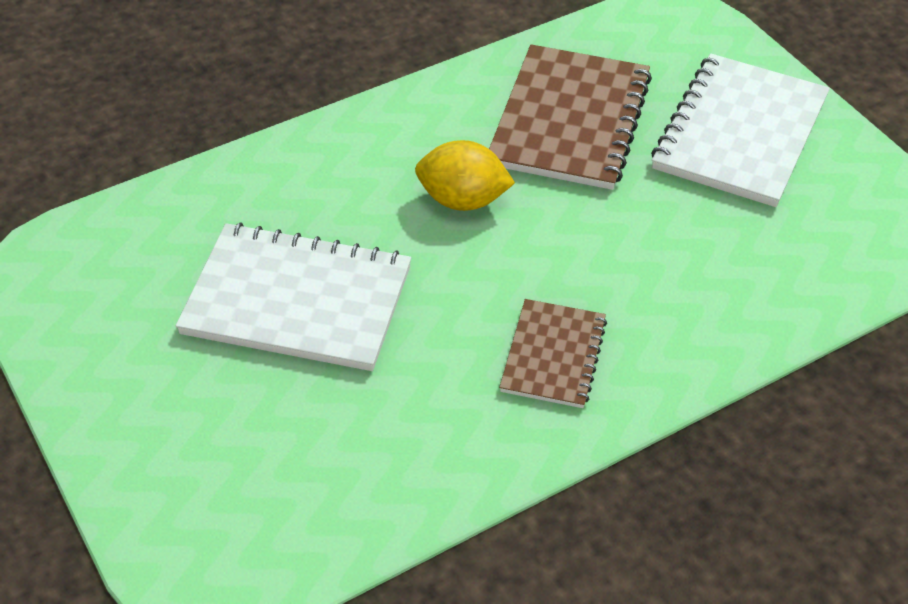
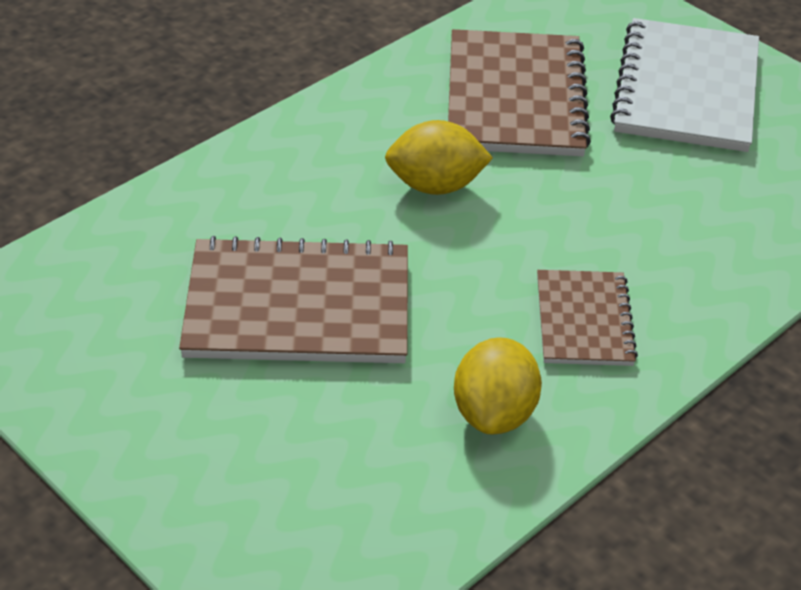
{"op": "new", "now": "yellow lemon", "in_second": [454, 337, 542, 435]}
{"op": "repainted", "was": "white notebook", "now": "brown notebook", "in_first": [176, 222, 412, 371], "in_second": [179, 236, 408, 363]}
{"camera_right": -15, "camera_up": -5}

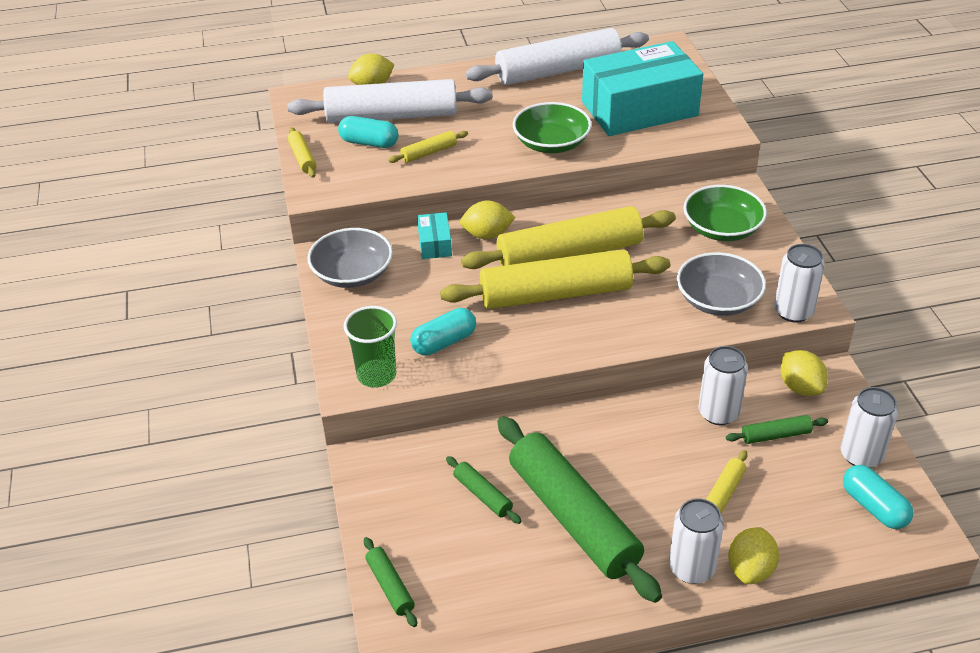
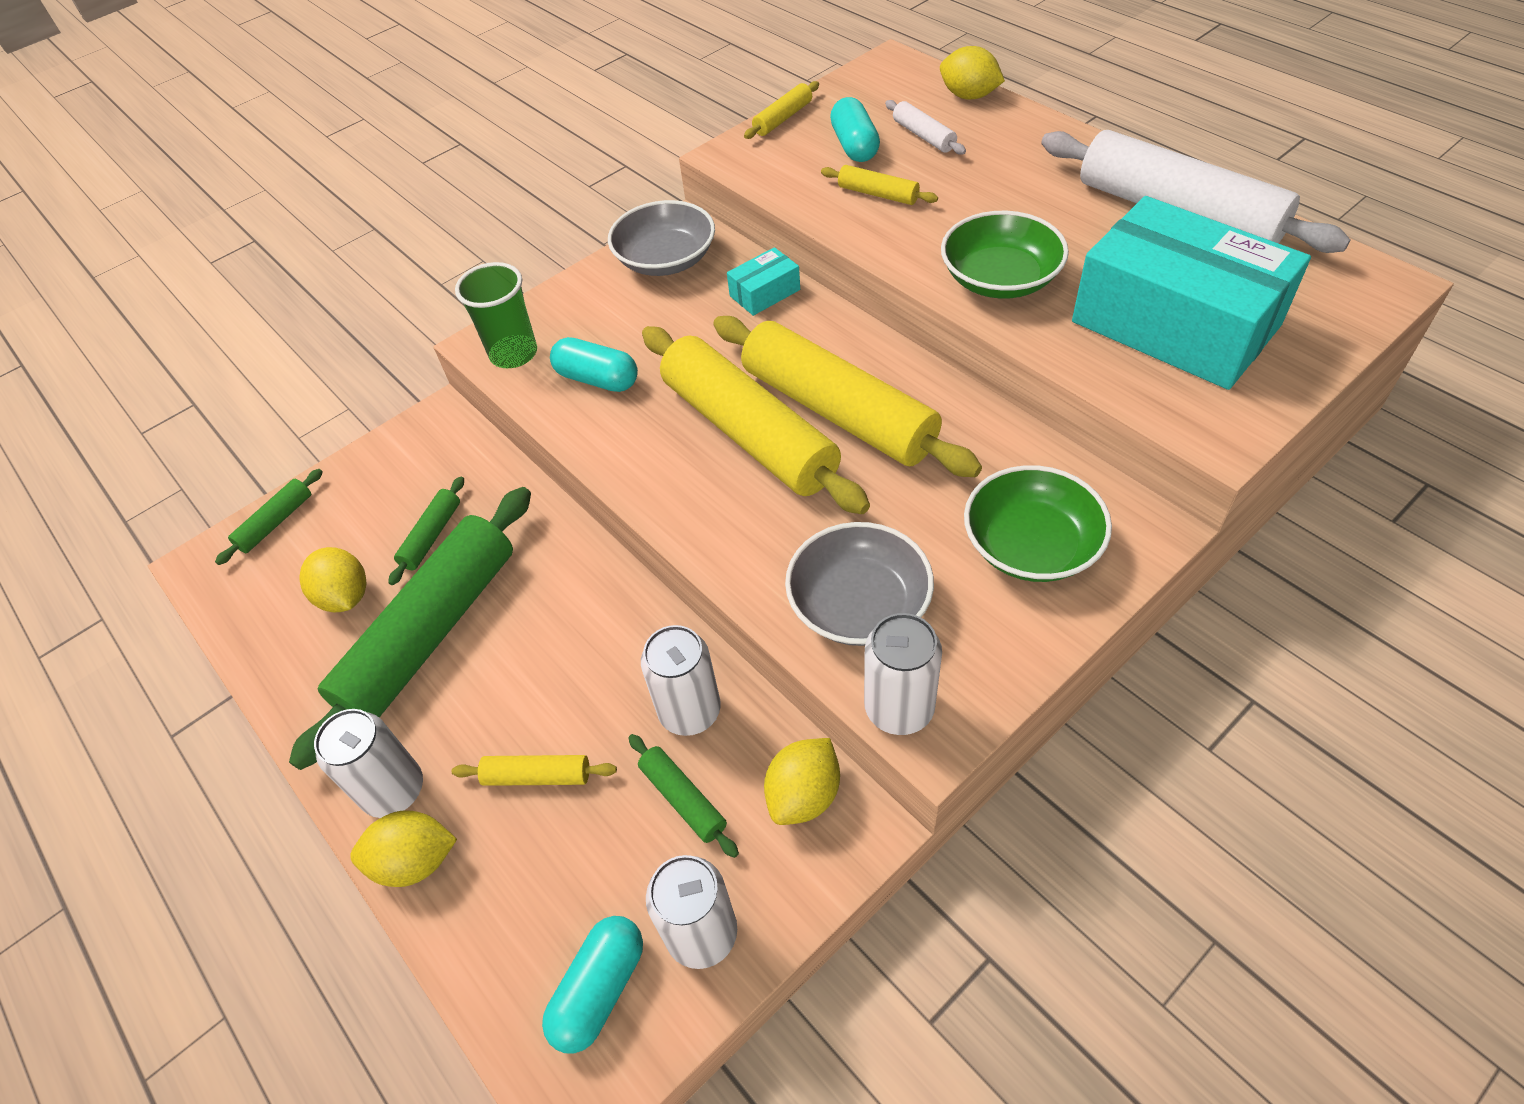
{"op": "shifted", "was": "yellow lemon", "in_first": [460, 201, 516, 239], "in_second": [299, 547, 366, 612]}
{"op": "scaled", "was": "white rolling pin", "in_first": [288, 79, 493, 123], "in_second": [885, 100, 966, 155], "ratio": 0.42}
{"camera_right": 65, "camera_up": 10}

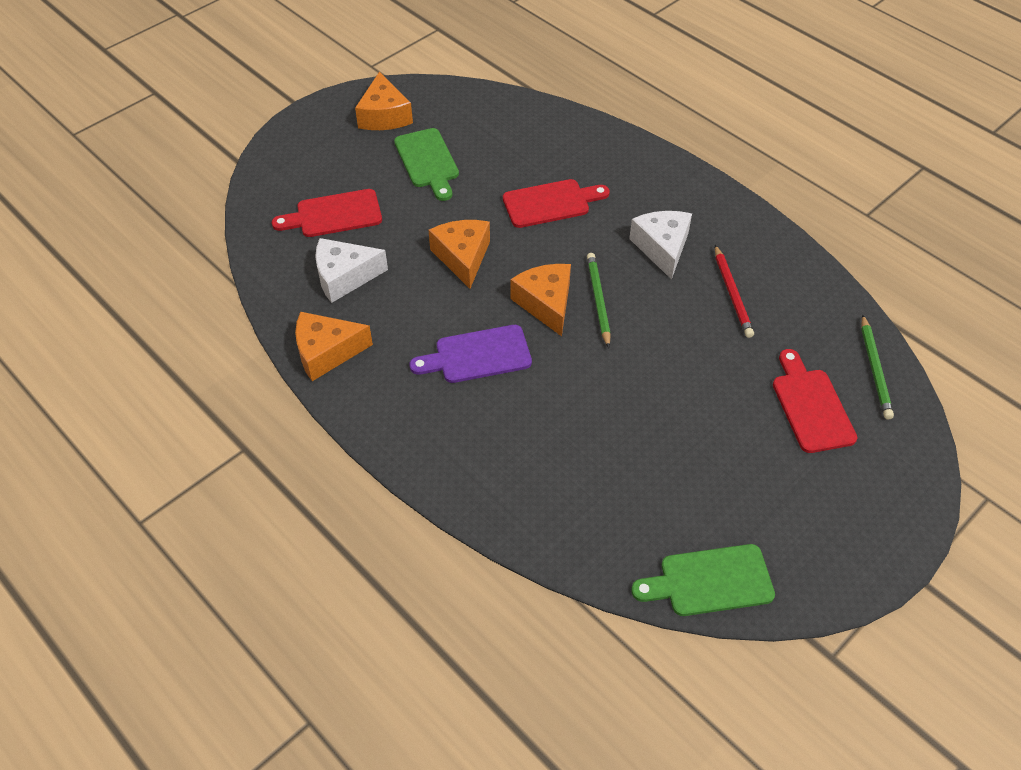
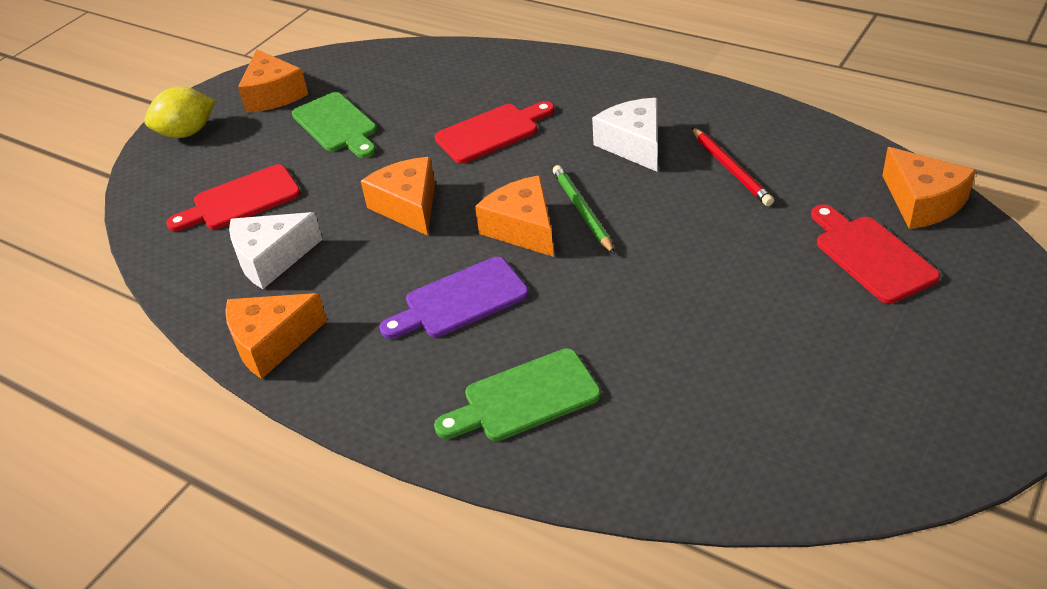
{"op": "new", "now": "yellow lemon", "in_second": [144, 87, 216, 138]}
{"op": "shifted", "was": "green cutting board", "in_first": [631, 544, 775, 616], "in_second": [434, 348, 601, 441]}
{"op": "swapped", "was": "green pencil", "now": "orange cheese", "in_first": [861, 314, 894, 419], "in_second": [882, 147, 976, 229]}
{"camera_right": -10, "camera_up": -10}

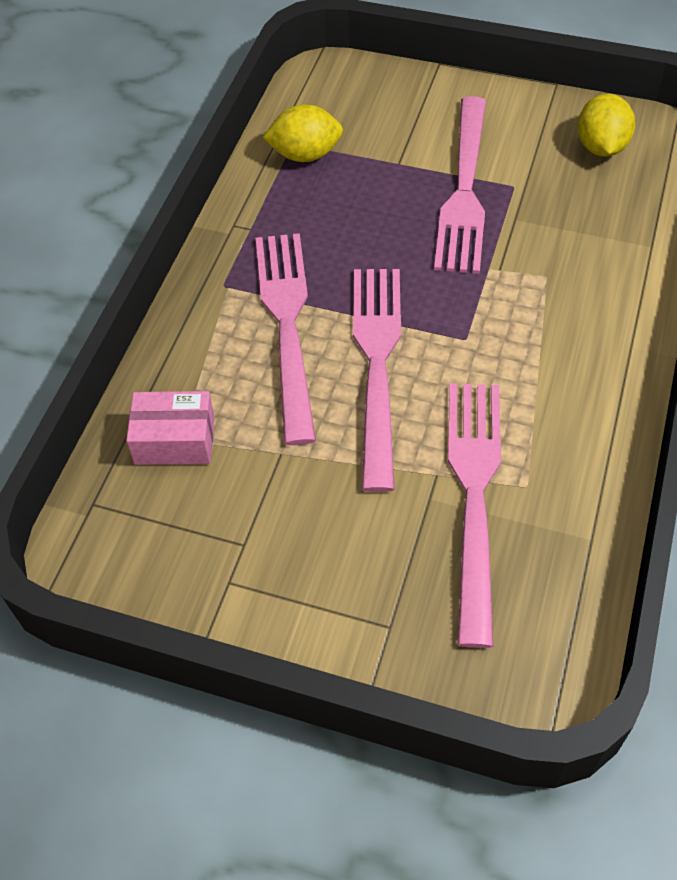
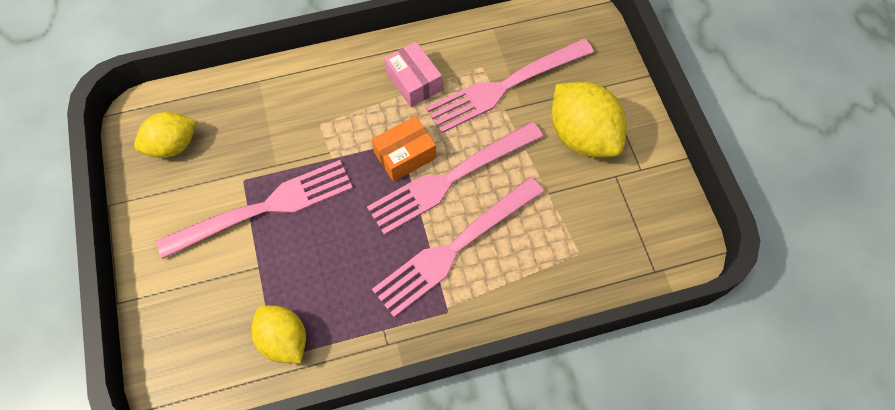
{"op": "new", "now": "orange box", "in_second": [372, 116, 436, 182]}
{"op": "new", "now": "yellow lemon", "in_second": [552, 82, 626, 157]}
{"op": "shifted", "was": "pink box", "in_first": [126, 391, 215, 465], "in_second": [384, 42, 442, 107]}
{"camera_right": -125, "camera_up": 10}

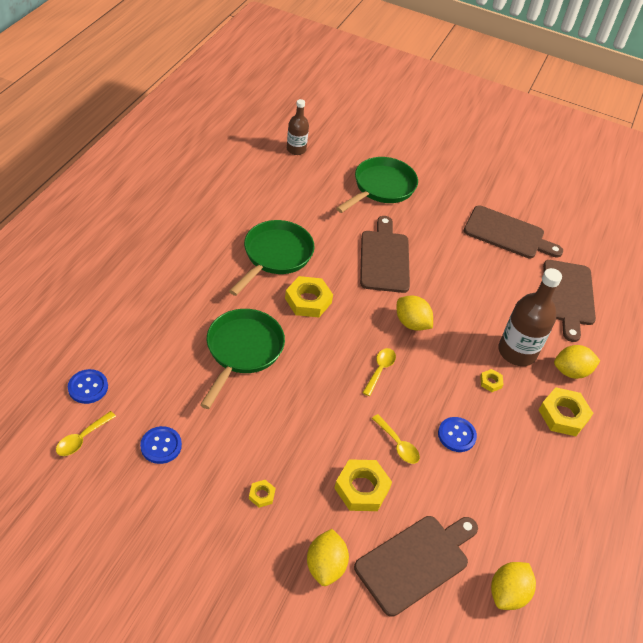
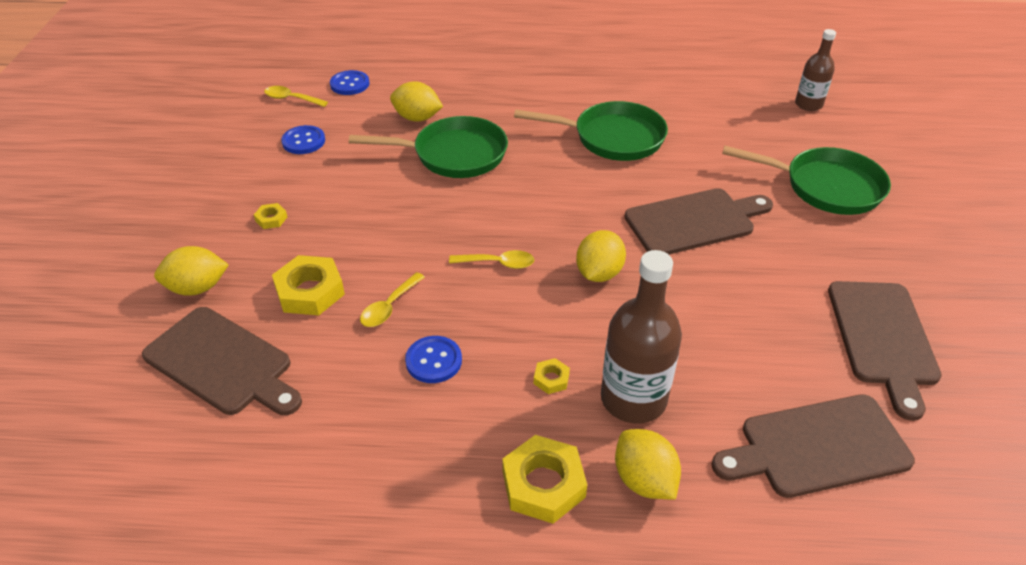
{"op": "gone", "was": "yellow nut", "in_first": [285, 276, 333, 317]}
{"op": "shifted", "was": "yellow lemon", "in_first": [491, 562, 536, 610], "in_second": [390, 81, 443, 122]}
{"camera_right": 75, "camera_up": -5}

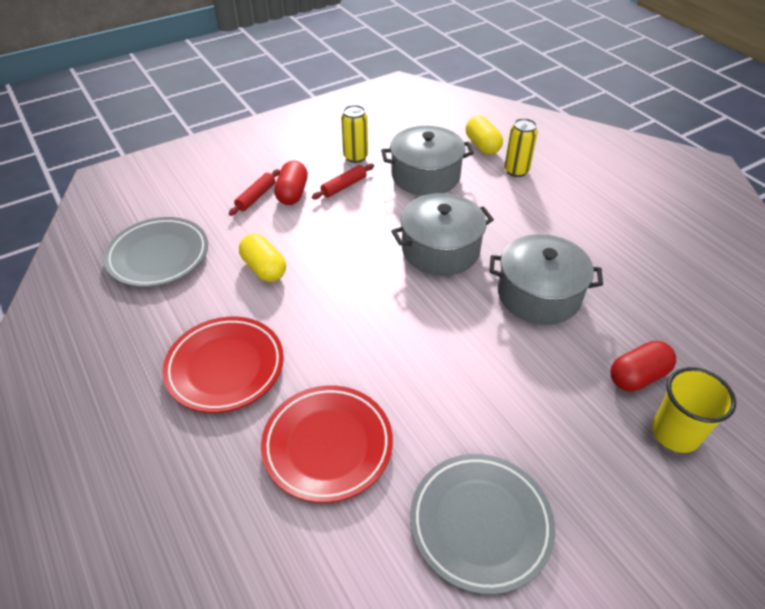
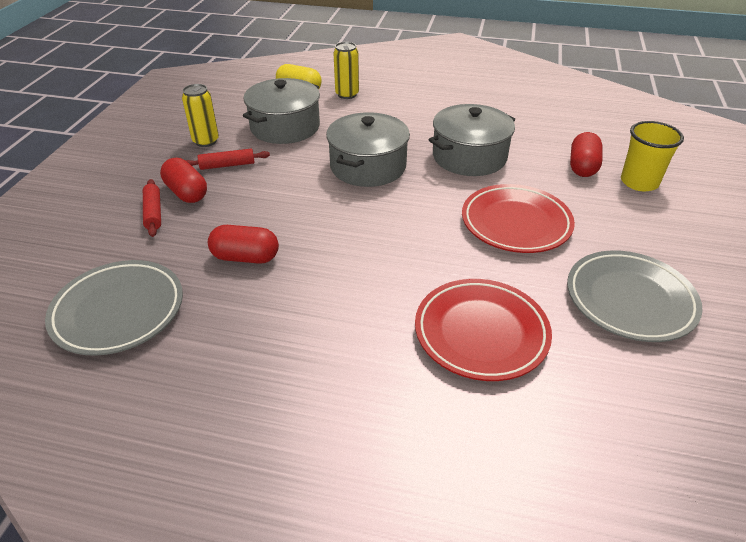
{"op": "shifted", "was": "red plate", "in_first": [162, 317, 284, 413], "in_second": [462, 184, 575, 253]}
{"op": "repainted", "was": "yellow capsule", "now": "red capsule", "in_first": [239, 234, 286, 282], "in_second": [208, 225, 279, 264]}
{"op": "rotated", "was": "red rolling pin", "in_first": [312, 164, 374, 199], "in_second": [185, 149, 270, 170], "clockwise": 75}
{"camera_right": -45, "camera_up": -5}

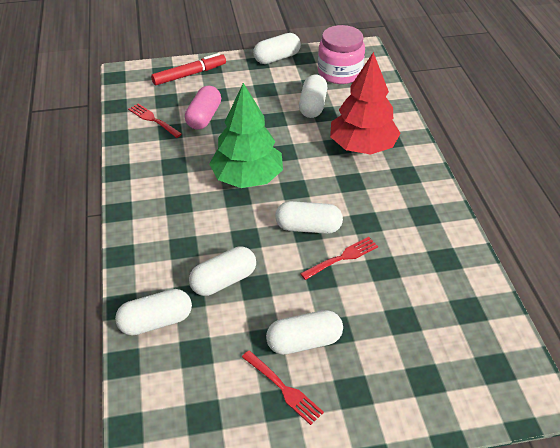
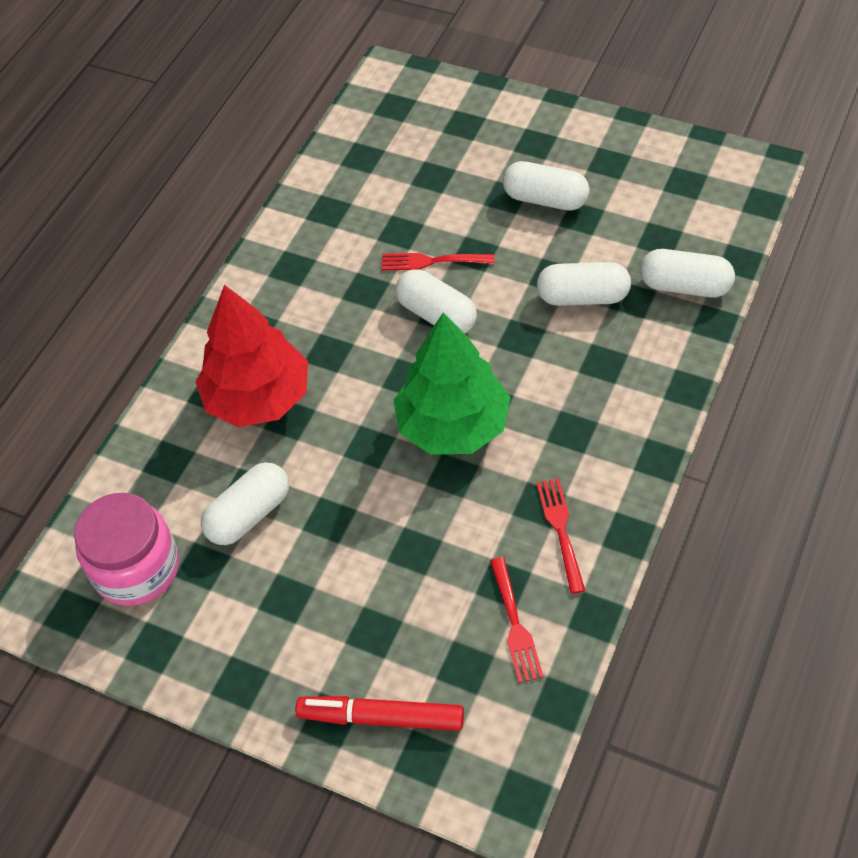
{"op": "gone", "was": "pink capsule", "in_first": [185, 86, 221, 130]}
{"op": "gone", "was": "white capsule", "in_first": [253, 33, 301, 64]}
{"op": "shifted", "was": "red fork", "in_first": [242, 350, 324, 425], "in_second": [536, 478, 585, 594]}
{"camera_right": -140, "camera_up": 10}

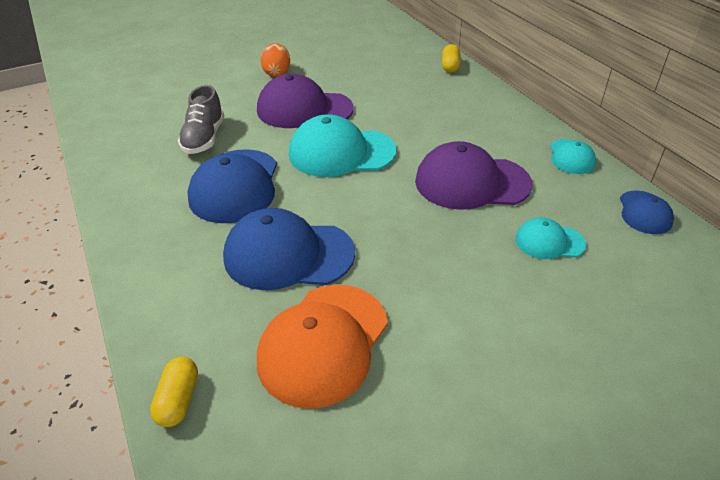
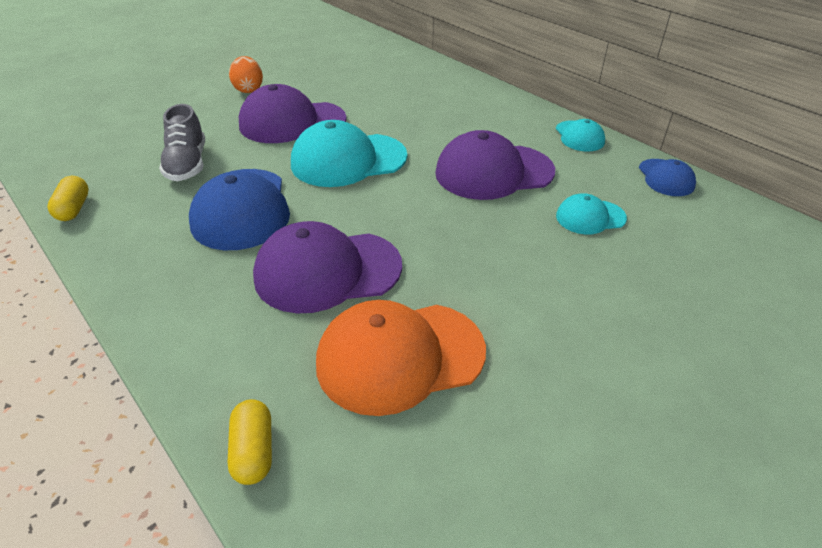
{"op": "shifted", "was": "yellow capsule", "in_first": [442, 44, 461, 73], "in_second": [47, 176, 89, 221]}
{"op": "repainted", "was": "blue cap", "now": "purple cap", "in_first": [223, 208, 355, 290], "in_second": [253, 221, 402, 314]}
{"op": "rotated", "was": "orange cap", "in_first": [257, 285, 388, 409], "in_second": [316, 300, 486, 416], "clockwise": 60}
{"camera_right": -15, "camera_up": 0}

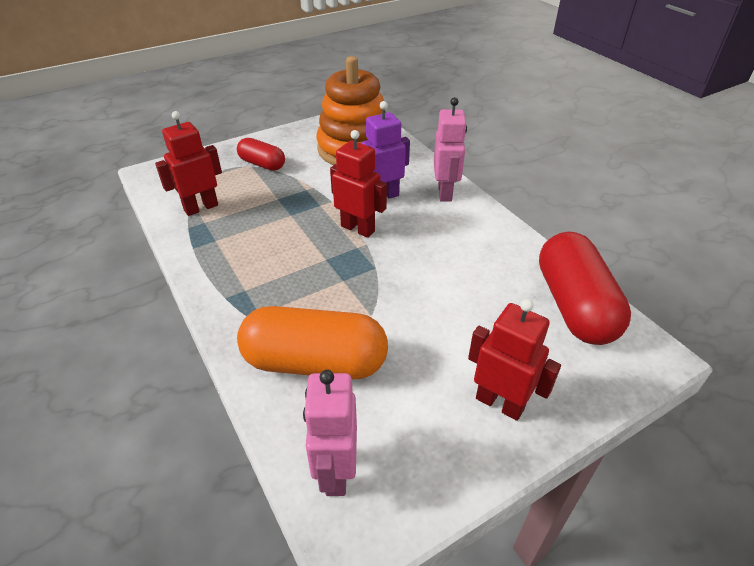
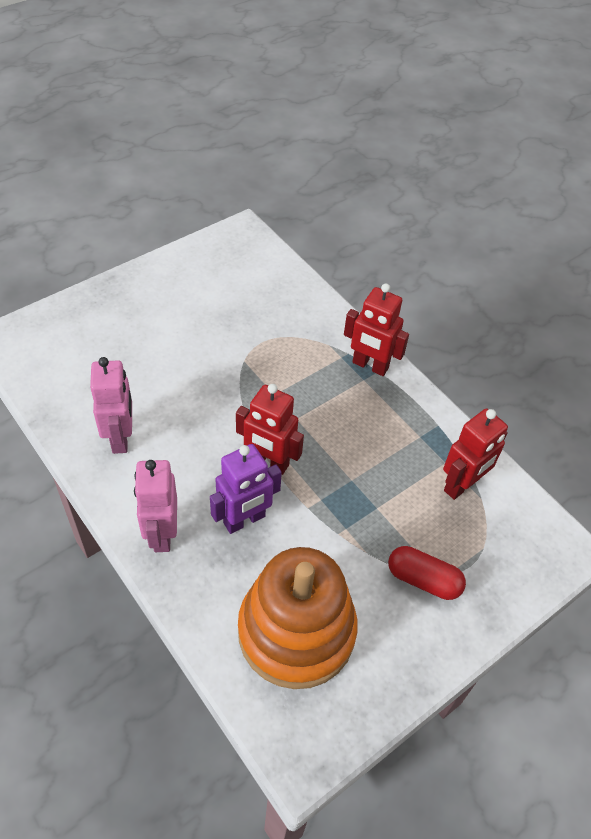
{"op": "gone", "was": "orange capsule", "in_first": [237, 306, 388, 380]}
{"op": "gone", "was": "red capsule", "in_first": [539, 232, 631, 345]}
{"op": "shifted", "was": "pink robot", "in_first": [303, 370, 357, 496], "in_second": [90, 357, 132, 454]}
{"op": "shifted", "was": "red robot", "in_first": [468, 299, 561, 421], "in_second": [344, 283, 409, 376]}
{"camera_right": 170, "camera_up": 10}

